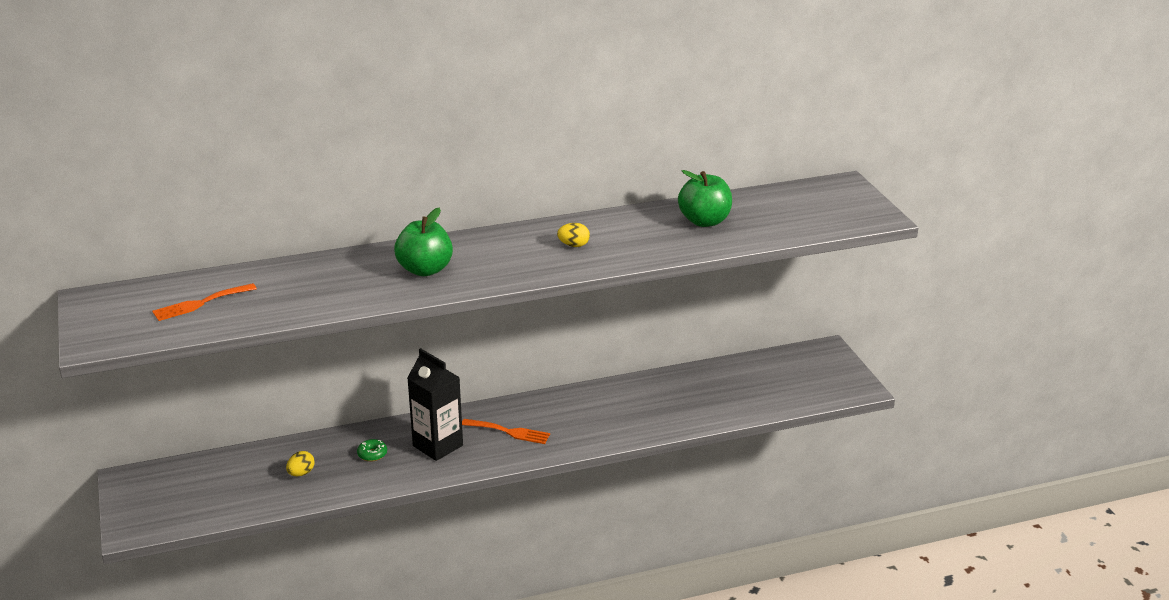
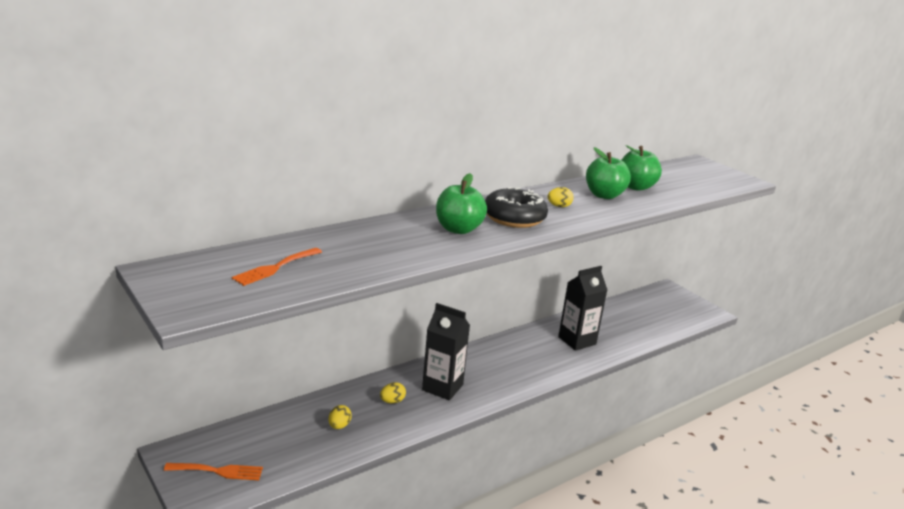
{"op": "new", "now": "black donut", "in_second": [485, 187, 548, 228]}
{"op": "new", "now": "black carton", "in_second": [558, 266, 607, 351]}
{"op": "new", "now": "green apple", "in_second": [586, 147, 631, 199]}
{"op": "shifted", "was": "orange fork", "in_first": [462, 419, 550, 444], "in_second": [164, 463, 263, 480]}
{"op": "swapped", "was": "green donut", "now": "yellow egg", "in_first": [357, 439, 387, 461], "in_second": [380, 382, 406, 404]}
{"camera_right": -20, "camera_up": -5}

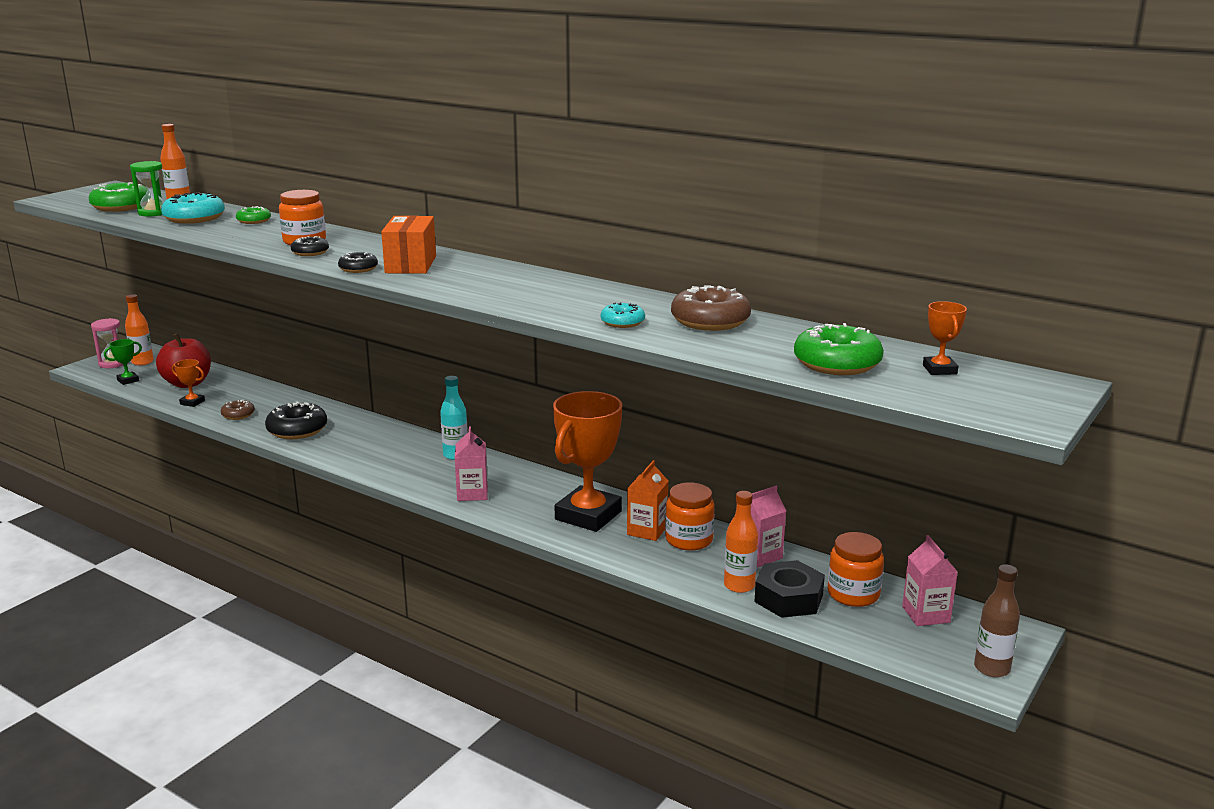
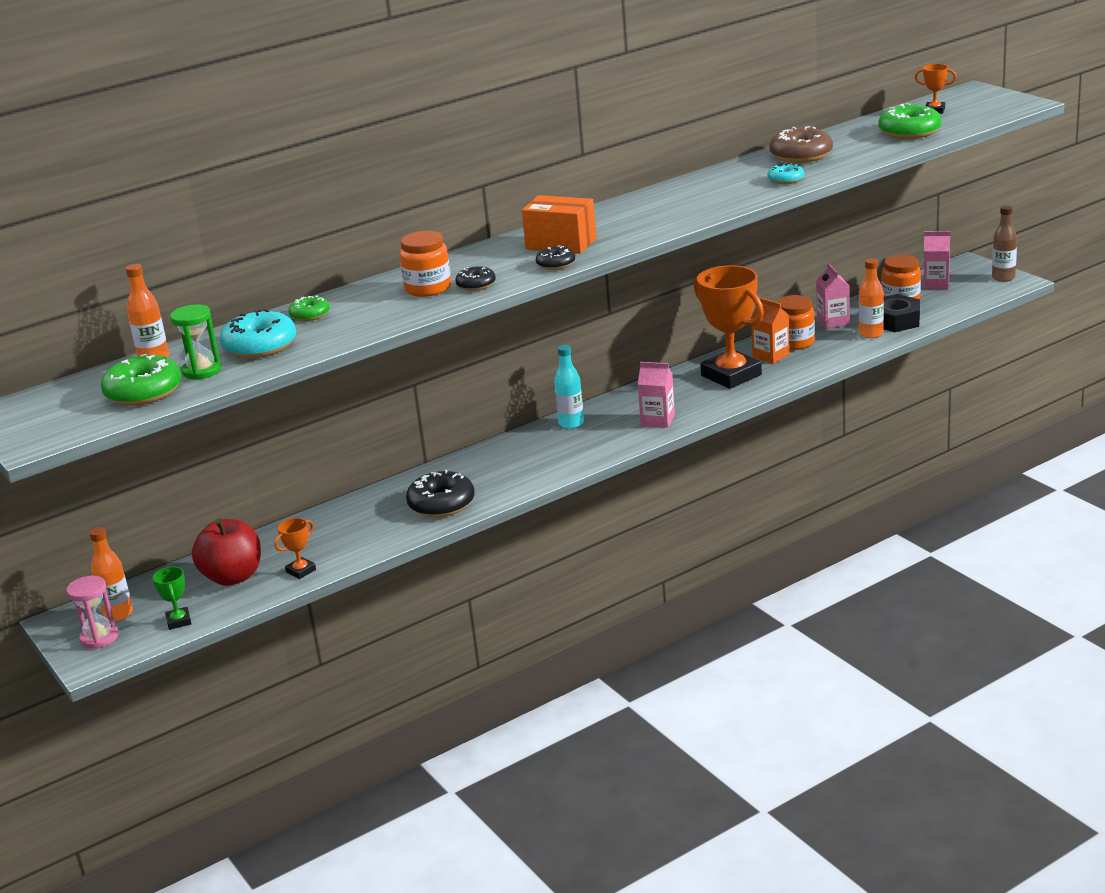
{"op": "gone", "was": "brown donut", "in_first": [221, 400, 255, 420]}
{"camera_right": -65, "camera_up": 5}

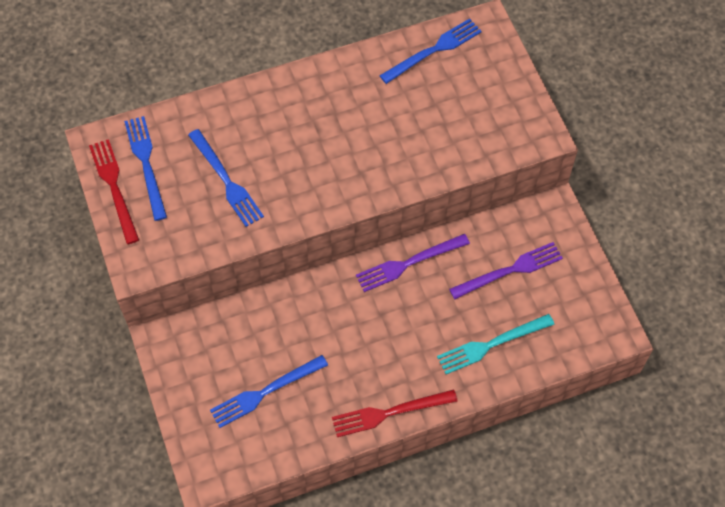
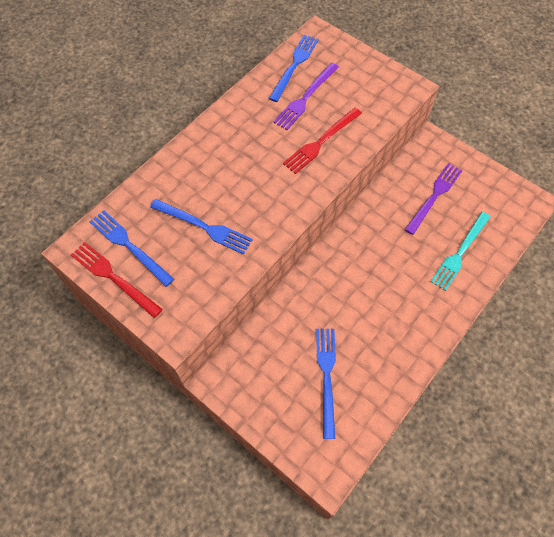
{"op": "shifted", "was": "red fork", "in_first": [332, 389, 458, 437], "in_second": [283, 108, 362, 174]}
{"op": "shifted", "was": "purple fork", "in_first": [356, 234, 470, 292], "in_second": [273, 63, 339, 130]}
{"op": "rotated", "was": "blue fork", "in_first": [210, 355, 328, 428], "in_second": [316, 329, 336, 439], "clockwise": 150}
{"camera_right": -30, "camera_up": 0}

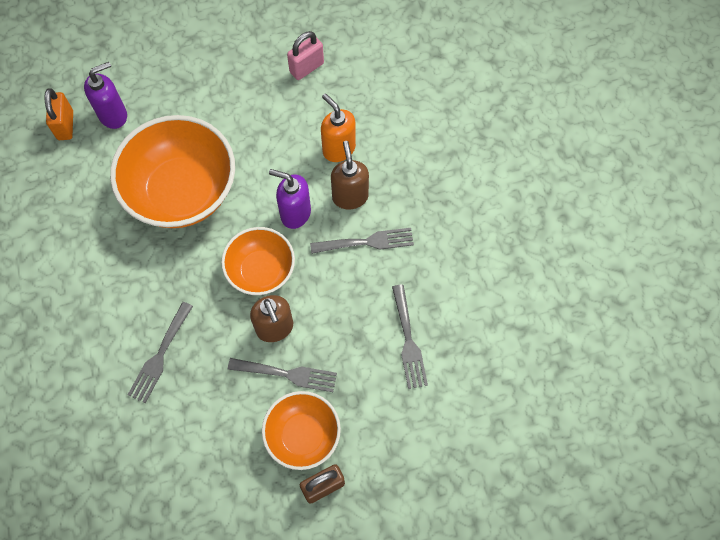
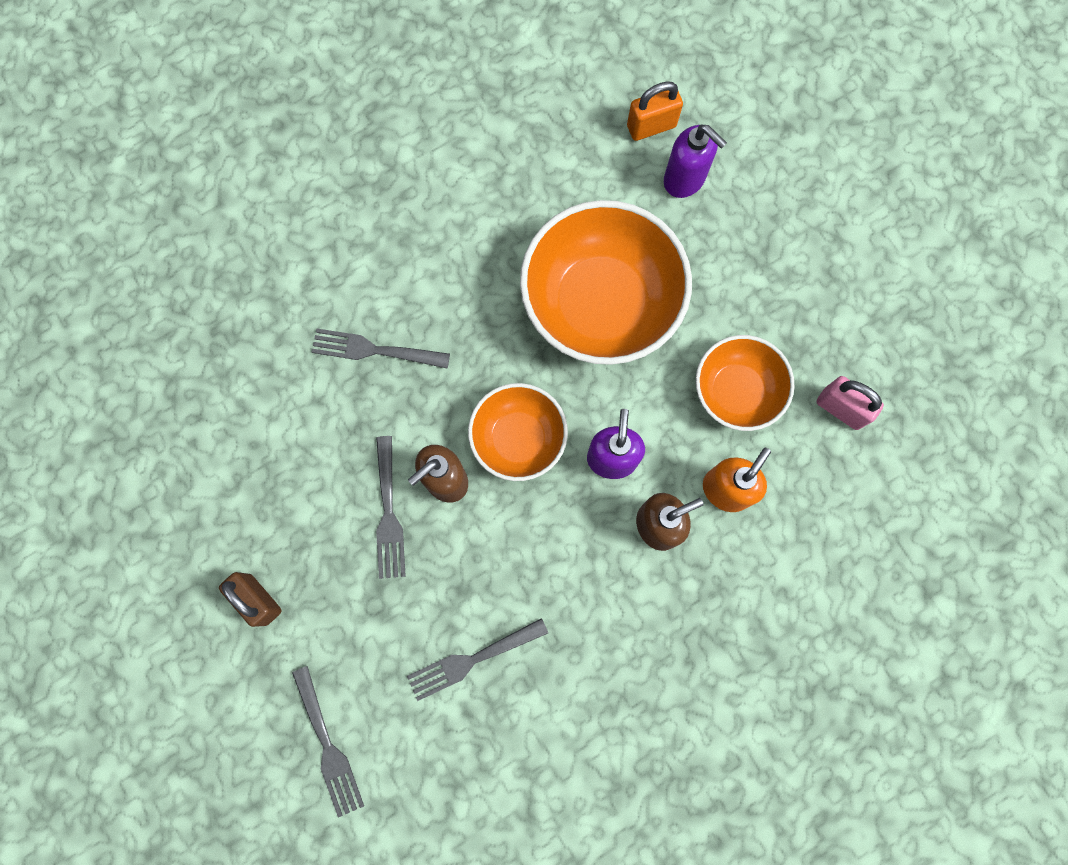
{"op": "shifted", "was": "orange bowl", "in_first": [262, 391, 341, 470], "in_second": [696, 335, 794, 431]}
{"op": "shifted", "was": "grey fork", "in_first": [310, 228, 414, 254], "in_second": [292, 666, 364, 817]}
{"camera_right": 75, "camera_up": 10}

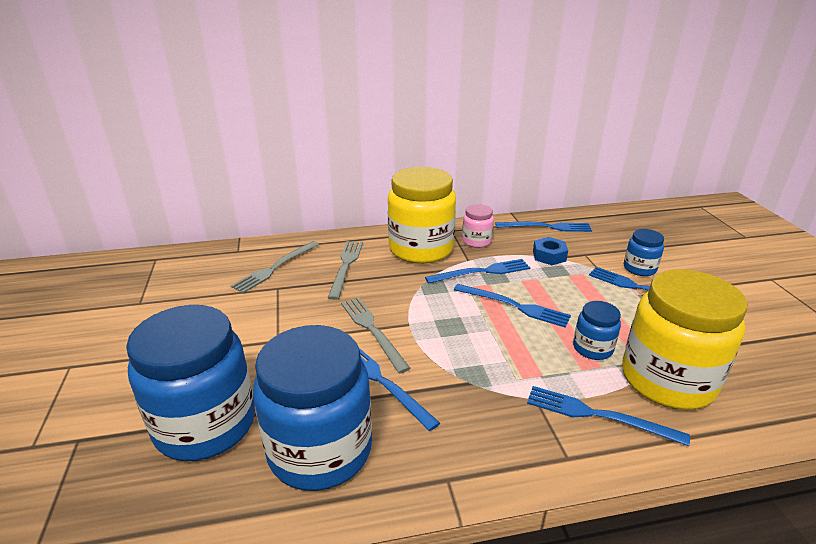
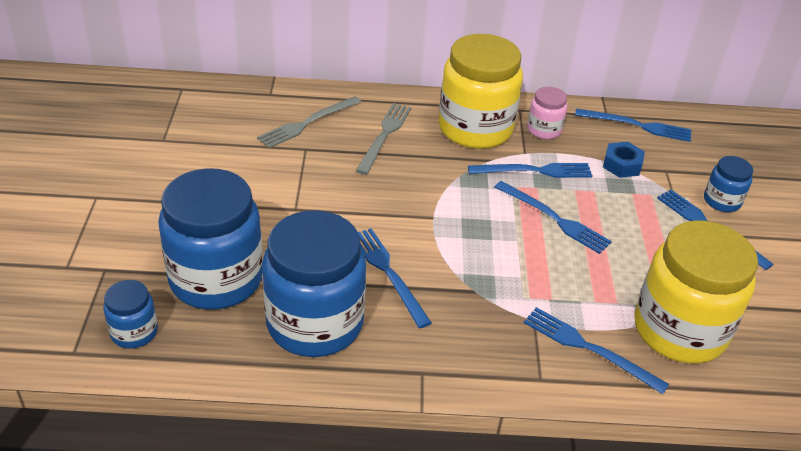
{"op": "gone", "was": "grey fork", "in_first": [341, 297, 411, 373]}
{"op": "shifted", "was": "blue jar", "in_first": [573, 301, 621, 360], "in_second": [103, 280, 158, 349]}
{"camera_right": 10, "camera_up": 10}

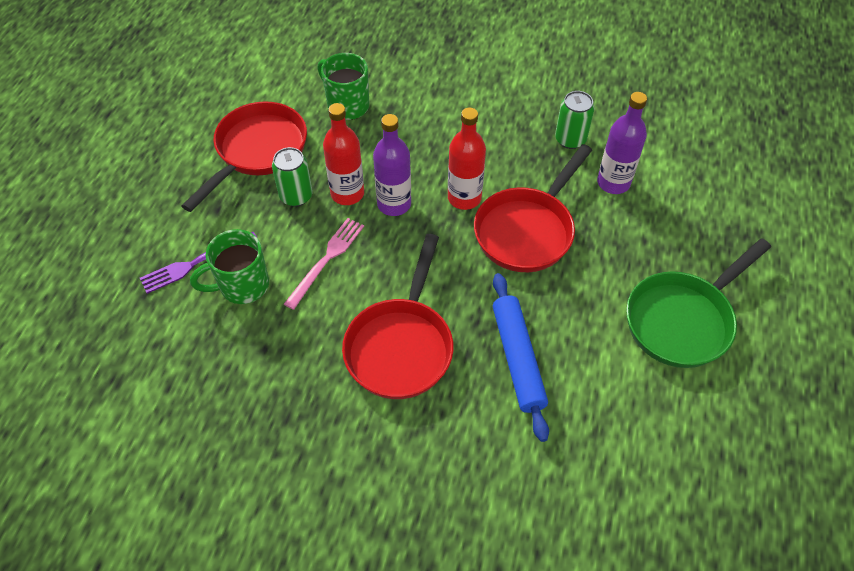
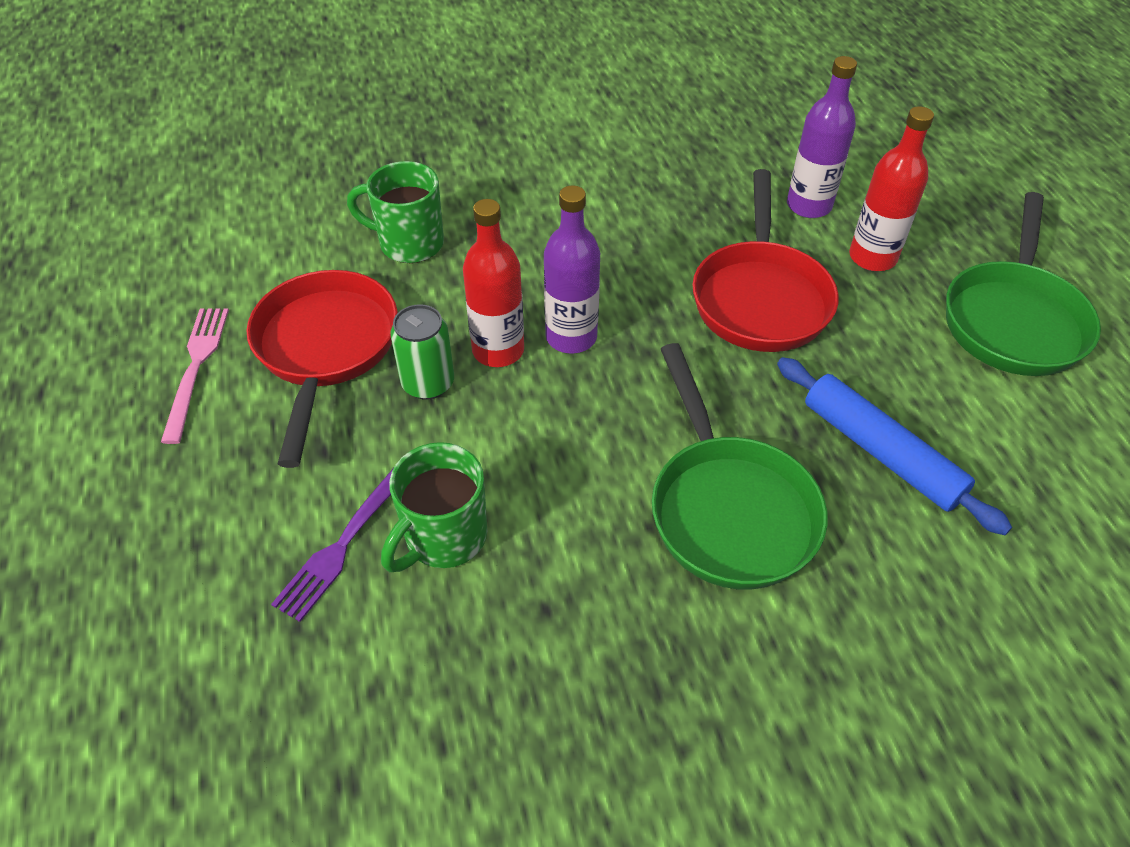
{"op": "gone", "was": "green can", "in_first": [555, 91, 594, 149]}
{"op": "shifted", "was": "pink fork", "in_first": [284, 218, 364, 310], "in_second": [161, 308, 229, 444]}
{"op": "shifted", "was": "red bottle", "in_first": [448, 108, 486, 210], "in_second": [849, 106, 934, 271]}
{"op": "repainted", "was": "red pan", "now": "green pan", "in_first": [342, 234, 454, 399], "in_second": [652, 343, 828, 589]}
{"camera_right": -30, "camera_up": -5}

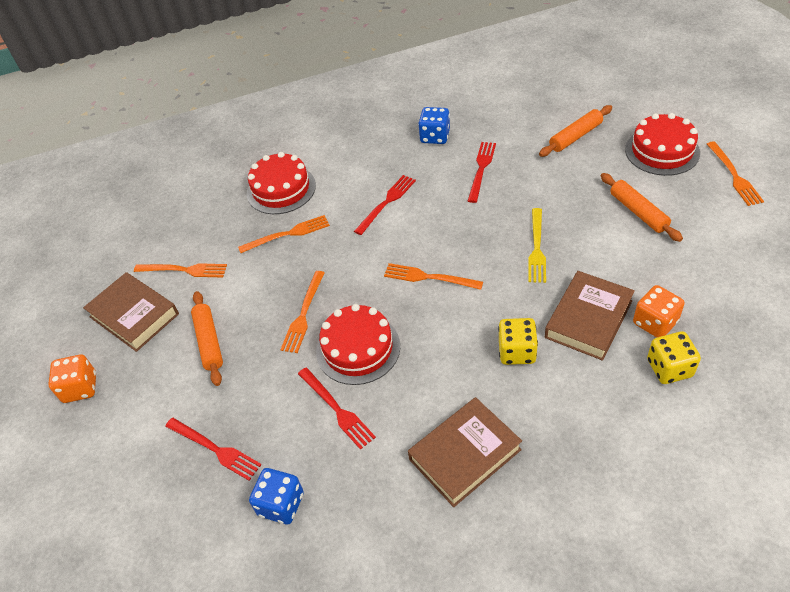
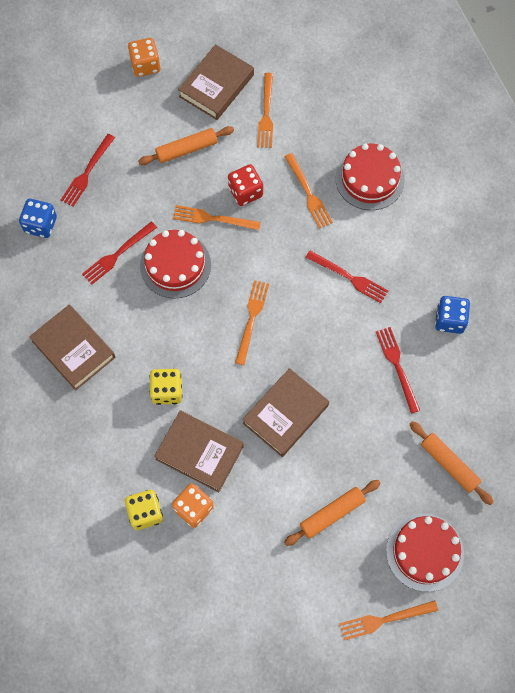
{"op": "new", "now": "red dice", "in_second": [228, 164, 263, 206]}
{"op": "swapped", "was": "yellow fork", "now": "brown book", "in_first": [528, 208, 546, 283], "in_second": [242, 368, 329, 457]}
{"op": "rotated", "was": "red fork", "in_first": [468, 142, 496, 203], "in_second": [376, 327, 420, 413], "clockwise": -120}
{"camera_right": 80, "camera_up": 20}

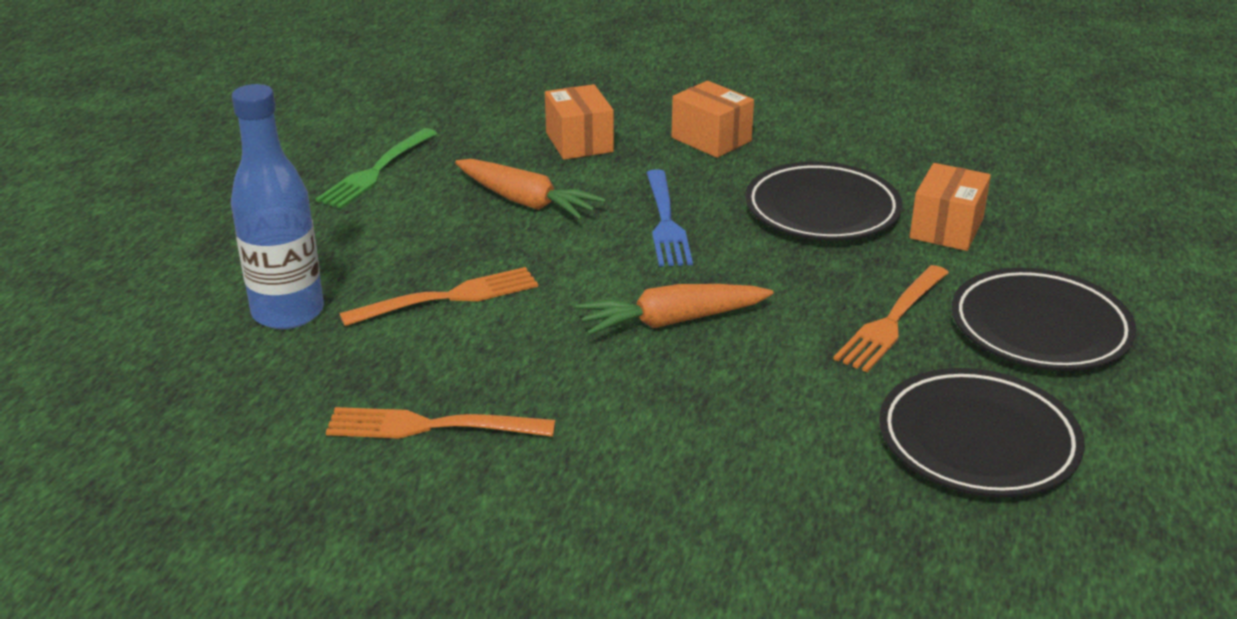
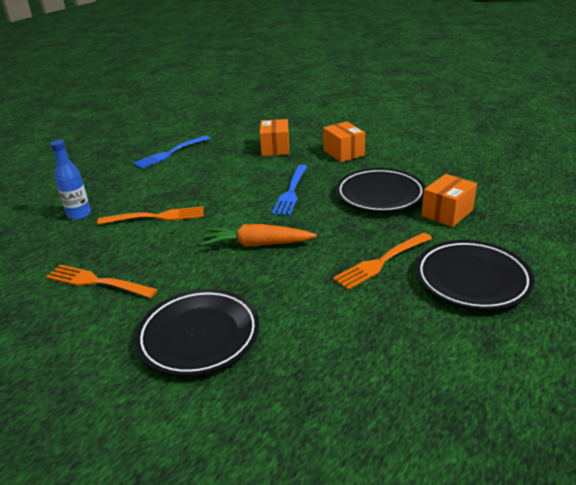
{"op": "gone", "was": "orange carrot", "in_first": [455, 159, 606, 220]}
{"op": "shifted", "was": "black plate", "in_first": [879, 368, 1085, 497], "in_second": [135, 289, 260, 376]}
{"op": "repainted", "was": "green fork", "now": "blue fork", "in_first": [315, 128, 437, 209], "in_second": [133, 136, 210, 169]}
{"op": "scaled", "was": "blue bottle", "in_first": [231, 84, 324, 329], "in_second": [51, 140, 91, 220], "ratio": 0.64}
{"camera_right": 20, "camera_up": 0}

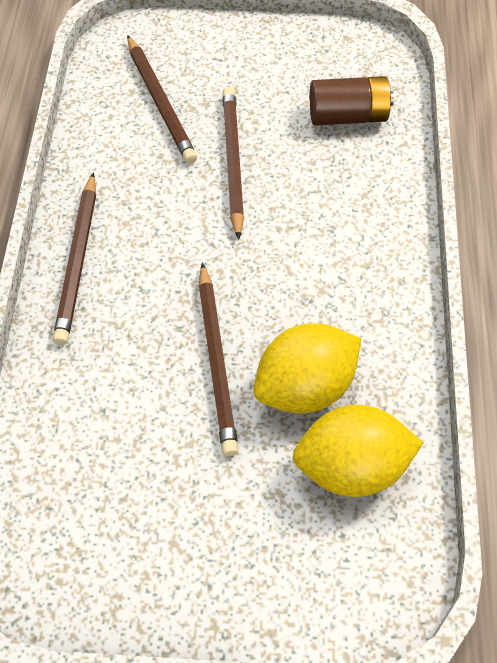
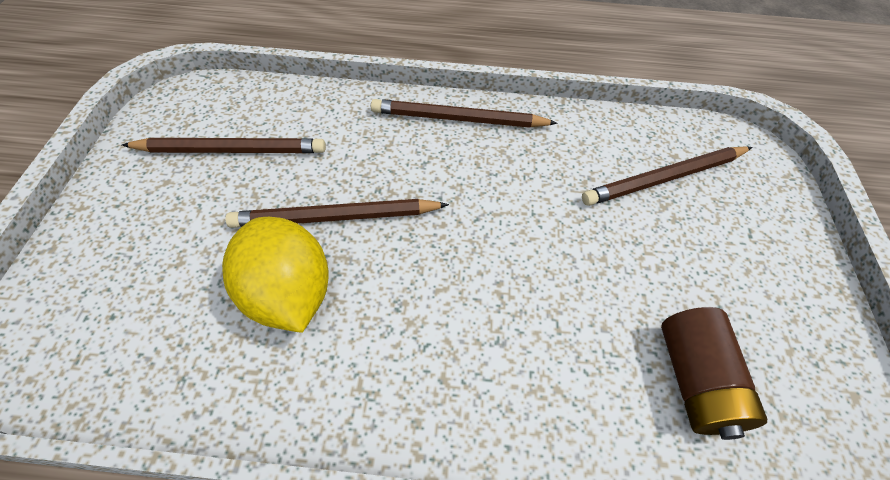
{"op": "gone", "was": "yellow lemon", "in_first": [293, 405, 423, 497]}
{"op": "shifted", "was": "brown pencil", "in_first": [222, 87, 244, 240], "in_second": [122, 138, 326, 153]}
{"camera_right": 90, "camera_up": -5}

